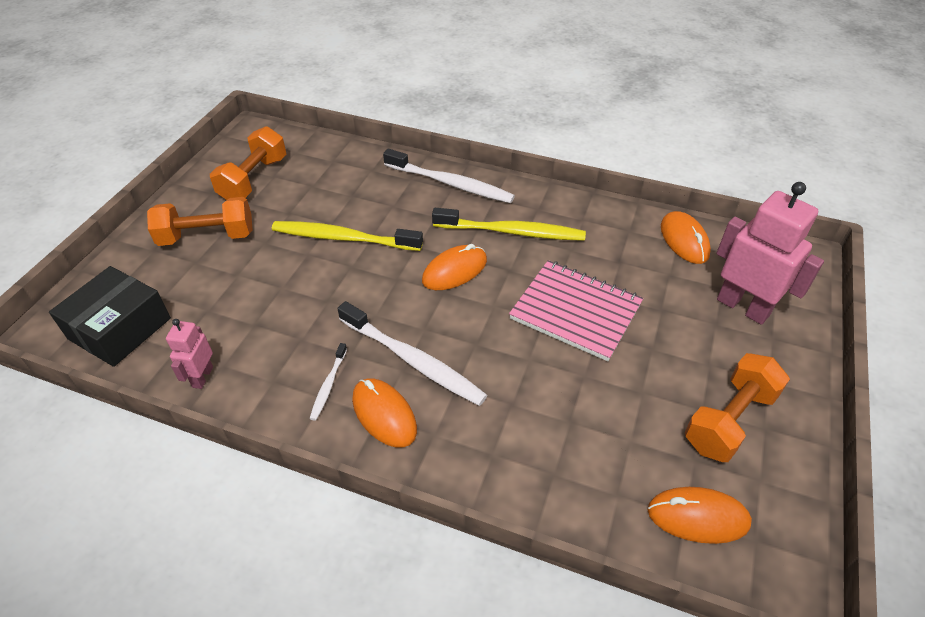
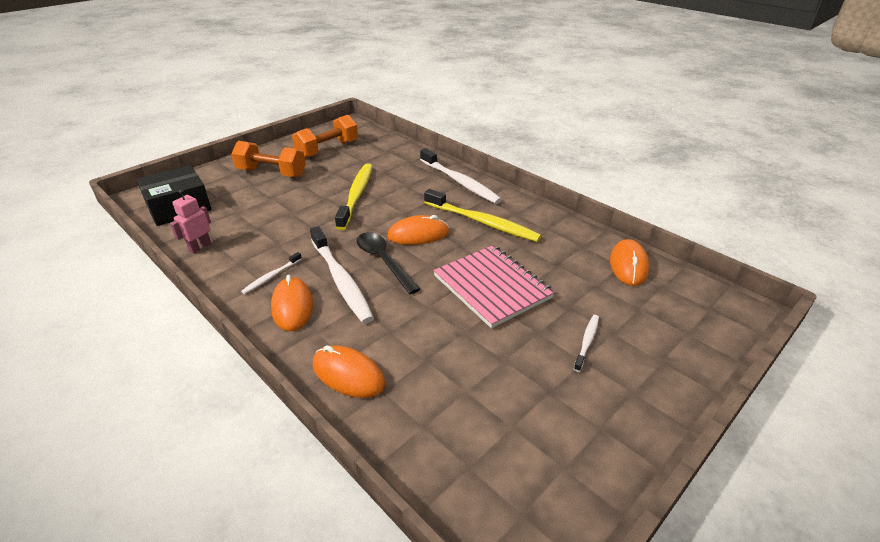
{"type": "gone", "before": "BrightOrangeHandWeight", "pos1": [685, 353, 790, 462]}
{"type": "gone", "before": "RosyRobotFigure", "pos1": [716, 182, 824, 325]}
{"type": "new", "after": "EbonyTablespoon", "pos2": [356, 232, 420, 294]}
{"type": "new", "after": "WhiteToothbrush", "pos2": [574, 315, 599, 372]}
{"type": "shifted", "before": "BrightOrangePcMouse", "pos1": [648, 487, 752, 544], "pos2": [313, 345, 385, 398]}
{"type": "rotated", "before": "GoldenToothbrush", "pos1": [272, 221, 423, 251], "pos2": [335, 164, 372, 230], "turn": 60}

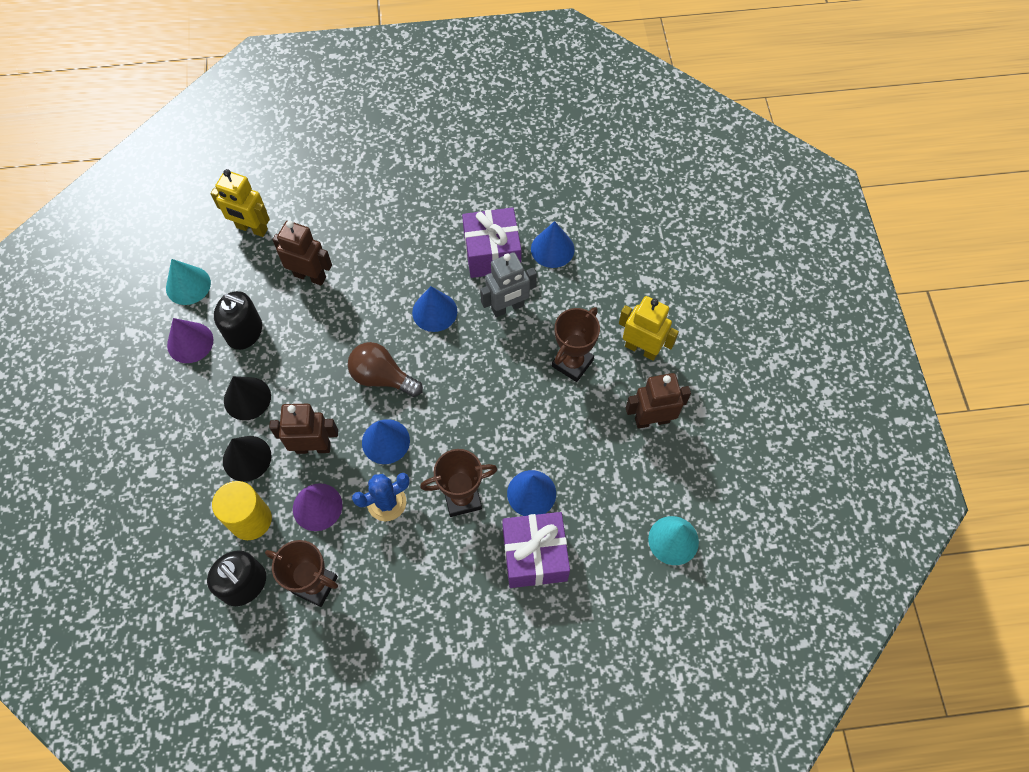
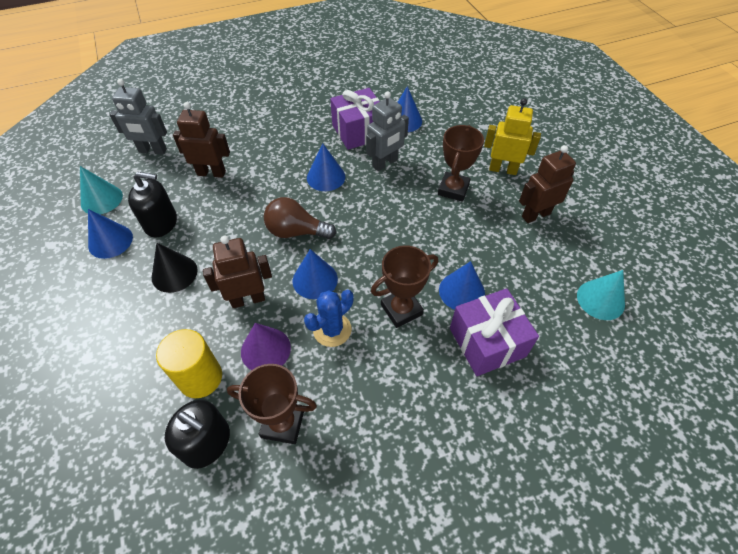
{"type": "gone", "before": "EbonyCone", "pos1": [223, 436, 271, 481]}
{"type": "repainted", "before": "RoyalPurpleCone", "after": "CobaltCone", "pos1": [167, 318, 213, 363], "pos2": [88, 209, 133, 259]}
{"type": "repainted", "before": "GoldenRobotFigure", "after": "GrayRobotFigure", "pos1": [211, 169, 270, 237], "pos2": [109, 79, 167, 155]}

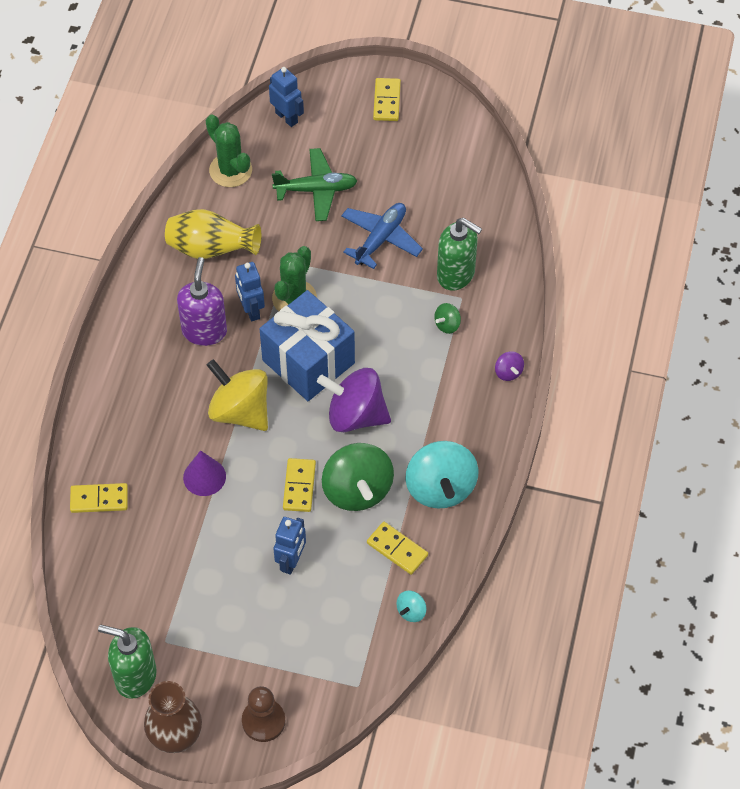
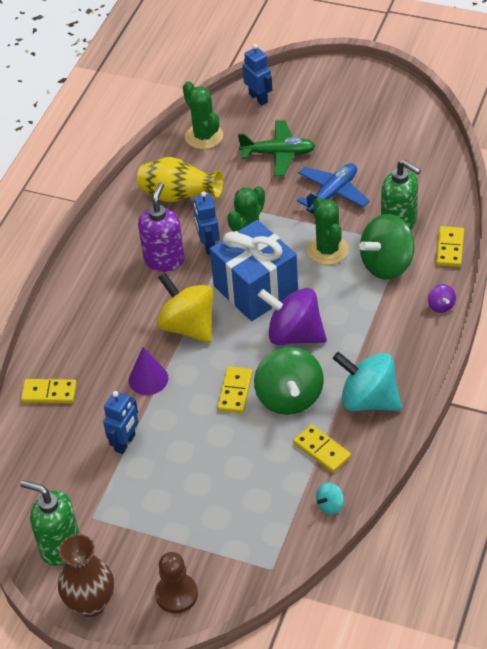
{"type": "new", "after": "EmeraldCactus", "pos2": [307, 197, 349, 265]}
{"type": "shifted", "before": "CobaltRobotFigure", "pos1": [274, 517, 306, 575], "pos2": [103, 391, 138, 454]}
{"type": "shifted", "before": "GoldenDominoTile", "pos1": [373, 78, 401, 121], "pos2": [436, 226, 464, 267]}
{"type": "rotated", "before": "AquaSpinningTop", "pos1": [406, 441, 479, 508], "pos2": [333, 352, 402, 411], "turn": 120}
{"type": "scaled", "before": "EmeraldSpinningTop", "pos1": [434, 303, 461, 334], "pos2": [359, 214, 415, 280], "scale": 2.27}

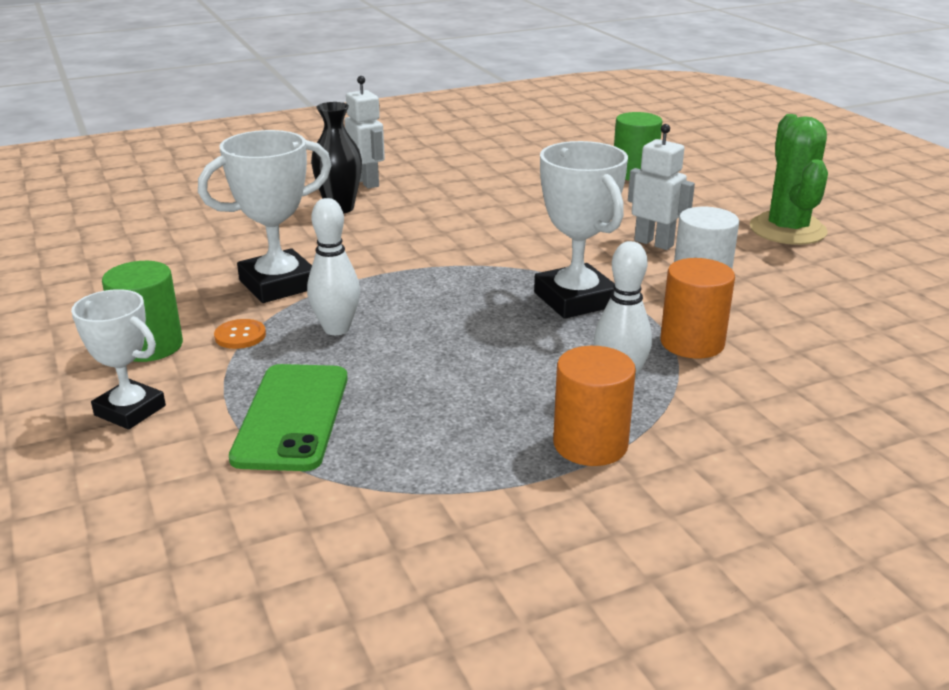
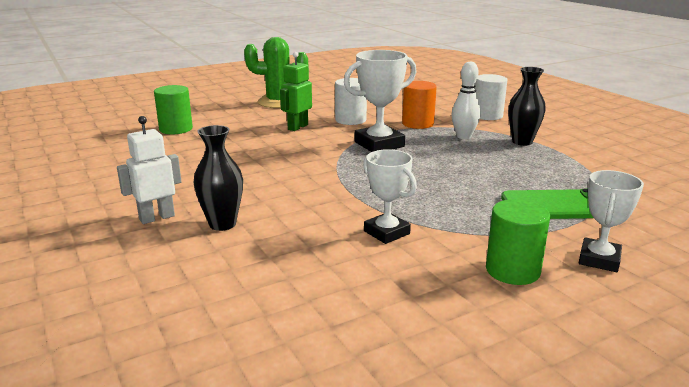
{"type": "gone", "before": "BrightOrangeShirtButton", "pos1": [214, 319, 266, 349]}
{"type": "gone", "before": "WhiteSkittle", "pos1": [307, 198, 360, 335]}
{"type": "new", "after": "WhiteCylinder", "pos2": [475, 74, 507, 120]}
{"type": "swapped", "before": "BrightOrangeCylinder", "after": "EbonyFlowerVase", "pos1": [553, 346, 636, 466], "pos2": [508, 67, 546, 146]}
{"type": "repainted", "before": "WhiteRobotFigure", "after": "EmeraldRobotFigure", "pos1": [628, 124, 695, 250], "pos2": [280, 52, 312, 131]}
{"type": "scaled", "before": "WhitePrizeCup", "pos1": [198, 130, 331, 303], "pos2": [363, 149, 417, 244], "scale": 0.66}

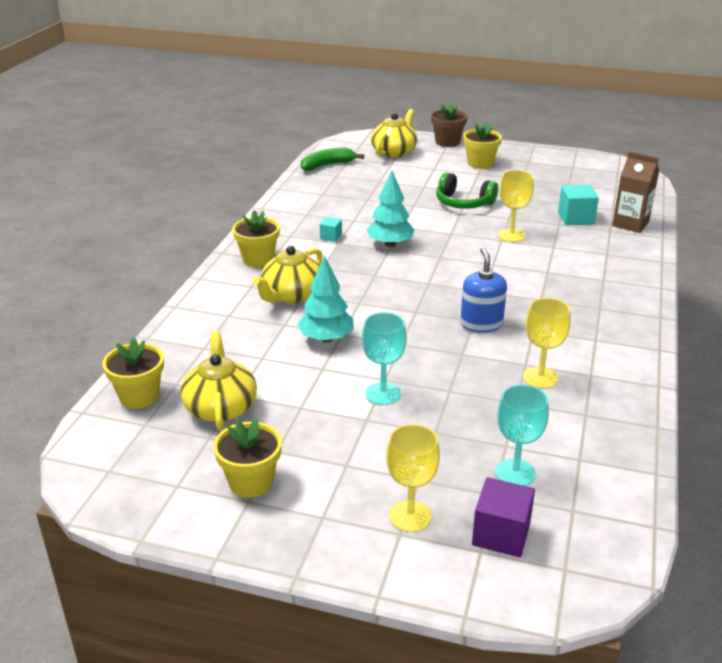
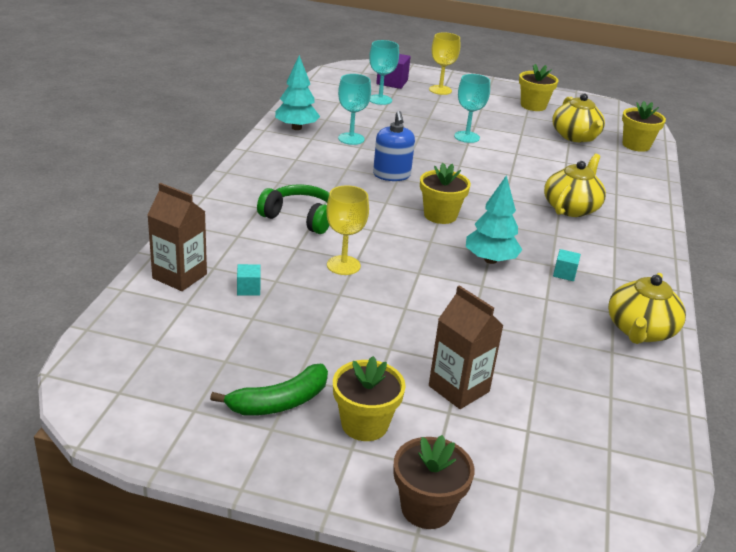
{"type": "new", "after": "BrownJuiceCarton", "pos2": [429, 285, 504, 409]}
{"type": "shifted", "before": "GoldenPlantPot", "pos1": [232, 210, 280, 267], "pos2": [420, 163, 471, 224]}
{"type": "shifted", "before": "AquaFirTree", "pos1": [297, 256, 354, 342], "pos2": [275, 55, 320, 130]}
{"type": "shifted", "before": "EmeraldBanana", "pos1": [301, 148, 364, 171], "pos2": [210, 364, 328, 415]}
{"type": "shifted", "before": "GoldenTeapot", "pos1": [371, 109, 417, 158], "pos2": [608, 273, 686, 344]}
{"type": "shifted", "before": "EmeraldHeadphones", "pos1": [436, 172, 498, 209], "pos2": [257, 184, 329, 234]}
{"type": "repainted", "before": "GoldenWineGlass", "after": "AquaWineGlass", "pos1": [523, 298, 571, 389], "pos2": [338, 74, 371, 145]}
{"type": "scaled", "before": "AquaSolidCube", "pos1": [558, 185, 599, 225], "pos2": [237, 264, 261, 296], "scale": 0.55}

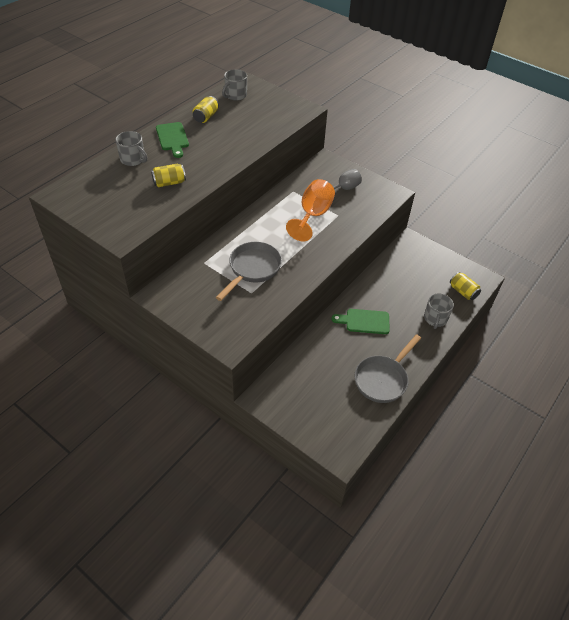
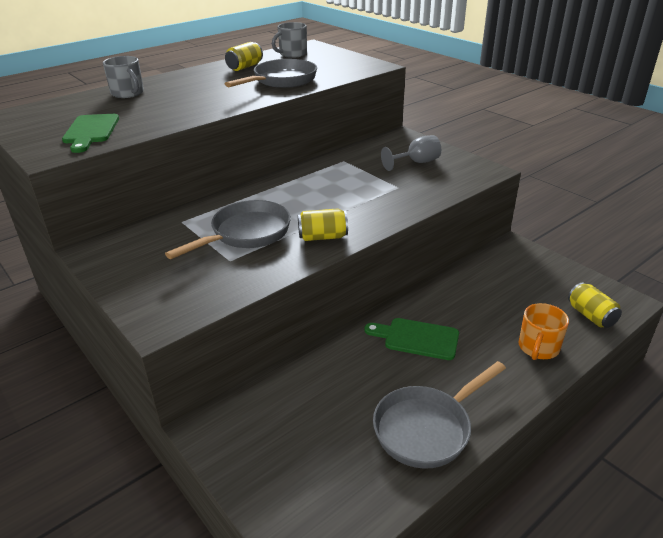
{"type": "gone", "before": "BrightOrangeWineGlass", "pos1": [286, 179, 335, 242]}
{"type": "new", "after": "GrayPan", "pos2": [225, 59, 317, 88]}
{"type": "shifted", "before": "GoldenCan", "pos1": [151, 164, 186, 187], "pos2": [298, 208, 348, 241]}
{"type": "shifted", "before": "EmeraldCuttingBoard", "pos1": [156, 122, 189, 158], "pos2": [62, 114, 119, 153]}
{"type": "repainted", "before": "GrayCoffeeMug", "after": "BrightOrangeCoffeeMug", "pos1": [424, 293, 454, 329], "pos2": [519, 303, 569, 360]}

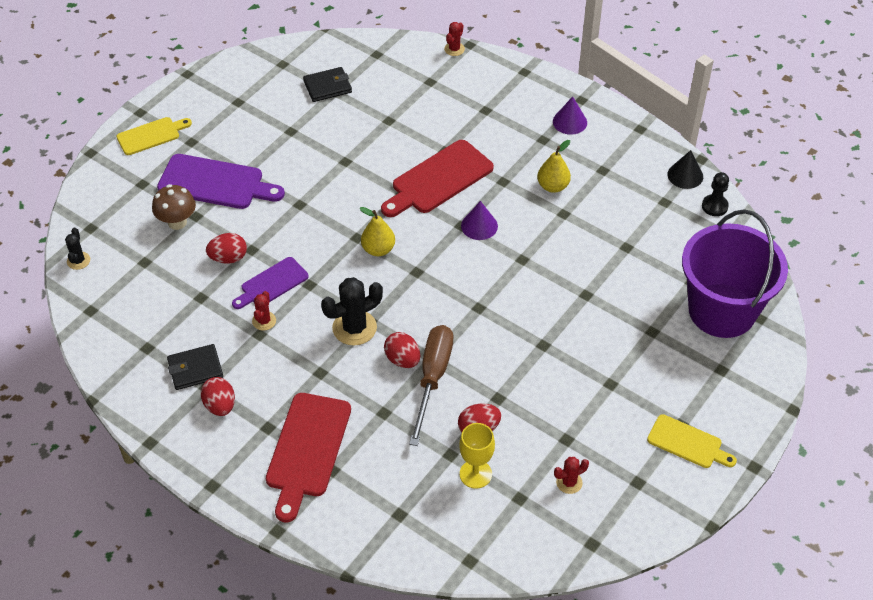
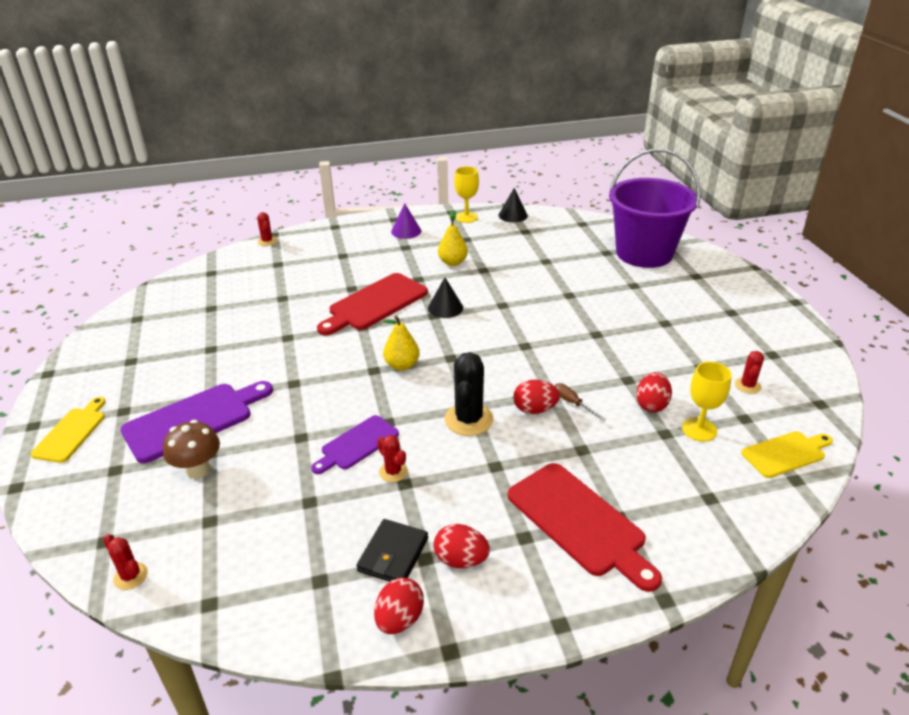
{"type": "gone", "before": "EbonyCardWallet", "pos1": [303, 67, 352, 102]}
{"type": "gone", "before": "EbonyPawn", "pos1": [702, 172, 729, 216]}
{"type": "new", "after": "GoldenWineGlass", "pos2": [454, 166, 479, 223]}
{"type": "shifted", "before": "ScarletToyEgg", "pos1": [206, 233, 247, 264], "pos2": [374, 578, 424, 634]}
{"type": "shifted", "before": "GoldenCuttingBoard", "pos1": [647, 414, 737, 468], "pos2": [741, 431, 833, 478]}
{"type": "repainted", "before": "EbonyCactus", "after": "ScarletCactus", "pos1": [65, 228, 90, 270], "pos2": [103, 534, 148, 590]}
{"type": "repainted", "before": "RoyalPurpleCone", "after": "EbonyCone", "pos1": [461, 201, 498, 240], "pos2": [428, 277, 463, 318]}
{"type": "rotated", "before": "RoyalPurpleCuttingBoard", "pos1": [232, 257, 309, 309], "pos2": [311, 415, 399, 474], "turn": 45}
{"type": "rotated", "before": "ScarletCuttingBoard", "pos1": [381, 140, 494, 217], "pos2": [317, 273, 428, 335], "turn": 45}
{"type": "scaled", "before": "BrownFlatScrewdriver", "pos1": [409, 325, 453, 446], "pos2": [555, 383, 606, 421], "scale": 0.45}

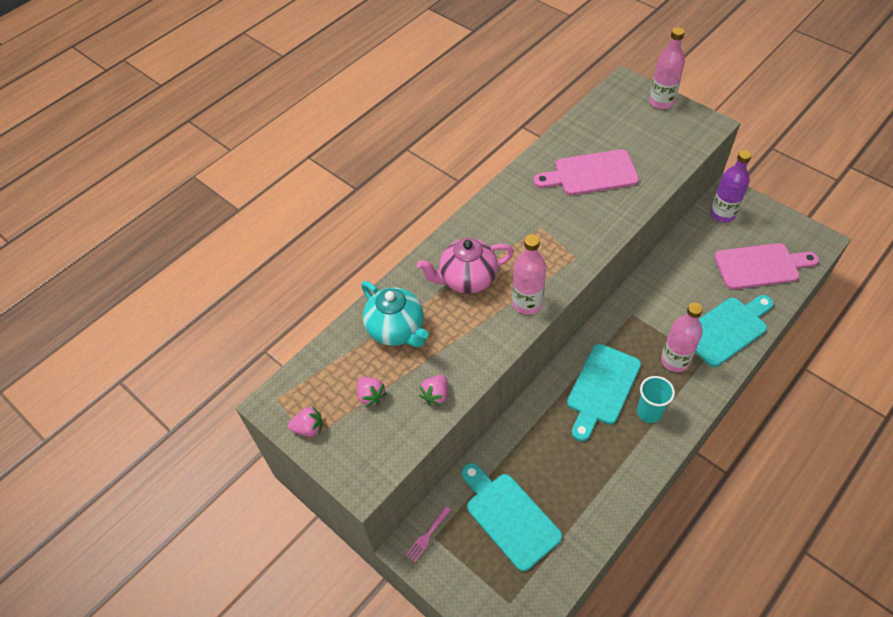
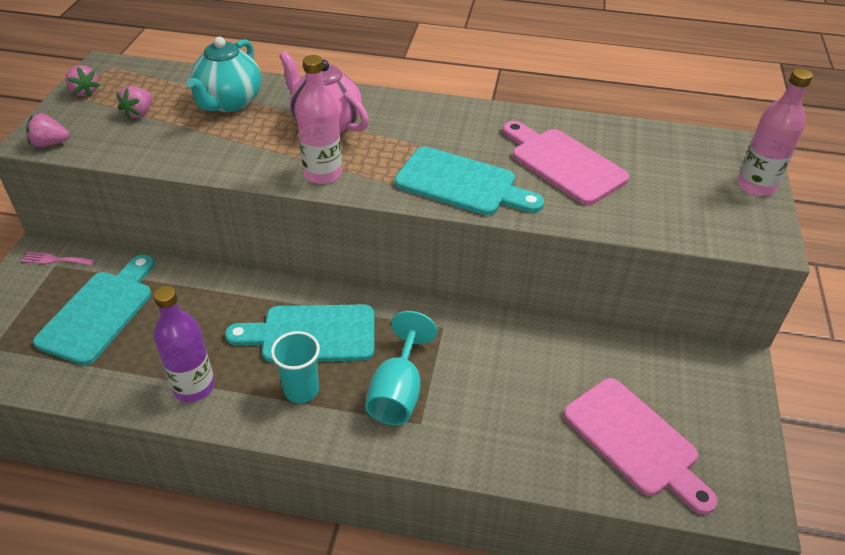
{"type": "shifted", "before": "RosyStrawberry", "pos1": [419, 375, 448, 406], "pos2": [26, 113, 69, 147]}
{"type": "shifted", "before": "AquaCuttingBoard", "pos1": [695, 295, 774, 367], "pos2": [394, 147, 544, 215]}
{"type": "shifted", "before": "RoyalPurpleBottle", "pos1": [710, 150, 751, 223], "pos2": [153, 286, 215, 402]}
{"type": "swapped", "before": "RosyBottle", "after": "AquaWineGlass", "pos1": [661, 303, 703, 372], "pos2": [365, 311, 437, 425]}

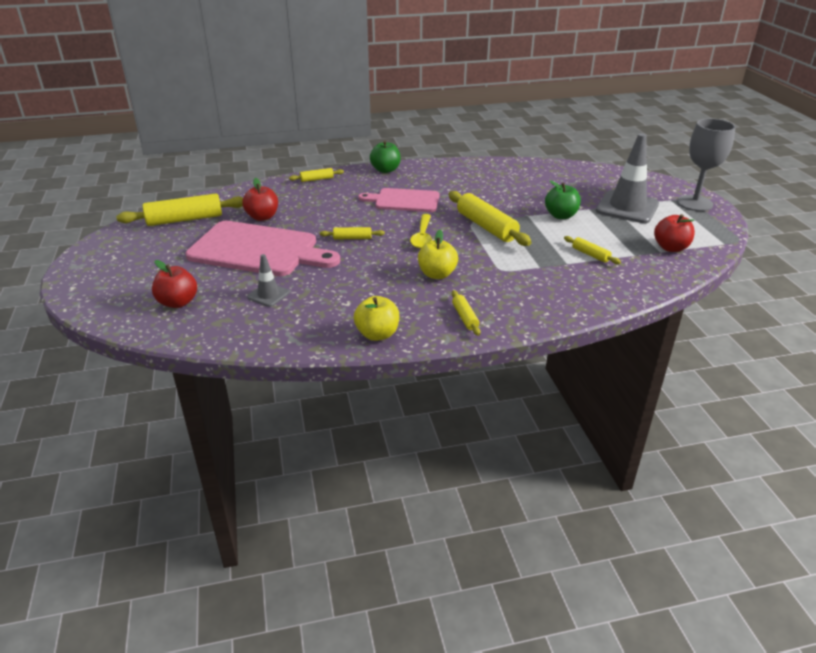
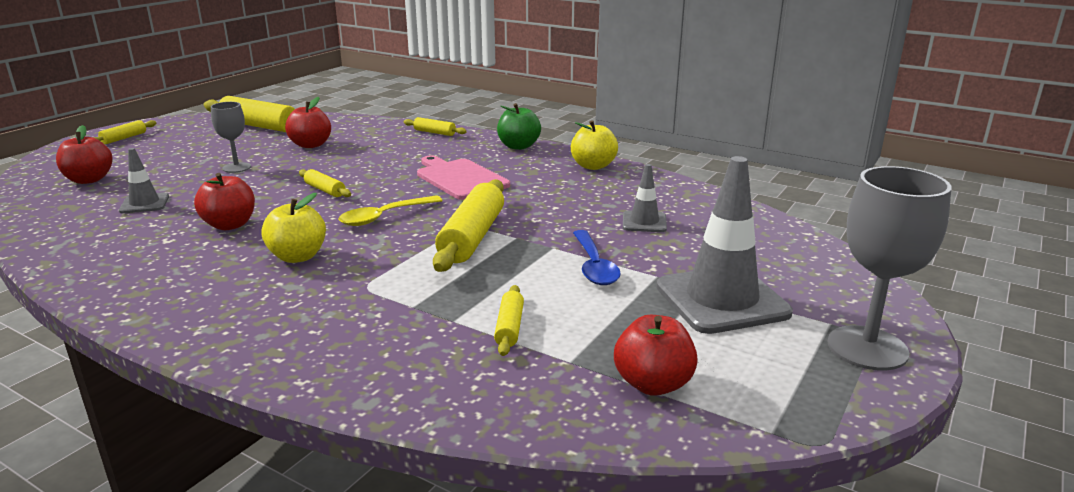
{"type": "new", "after": "ScarletApple", "pos2": [194, 173, 255, 230]}
{"type": "new", "after": "GraySafetyCone", "pos2": [623, 164, 667, 232]}
{"type": "shifted", "before": "GoldenApple", "pos1": [354, 296, 399, 341], "pos2": [571, 120, 618, 170]}
{"type": "shifted", "before": "GoldenDoughRoller", "pos1": [452, 290, 481, 336], "pos2": [93, 120, 156, 144]}
{"type": "swapped", "before": "RosyCuttingBoard", "after": "GrayWineGlass", "pos1": [185, 221, 340, 276], "pos2": [211, 102, 251, 173]}
{"type": "swapped", "before": "EmeraldApple", "after": "CobaltTablespoon", "pos1": [545, 181, 581, 219], "pos2": [573, 230, 621, 285]}

